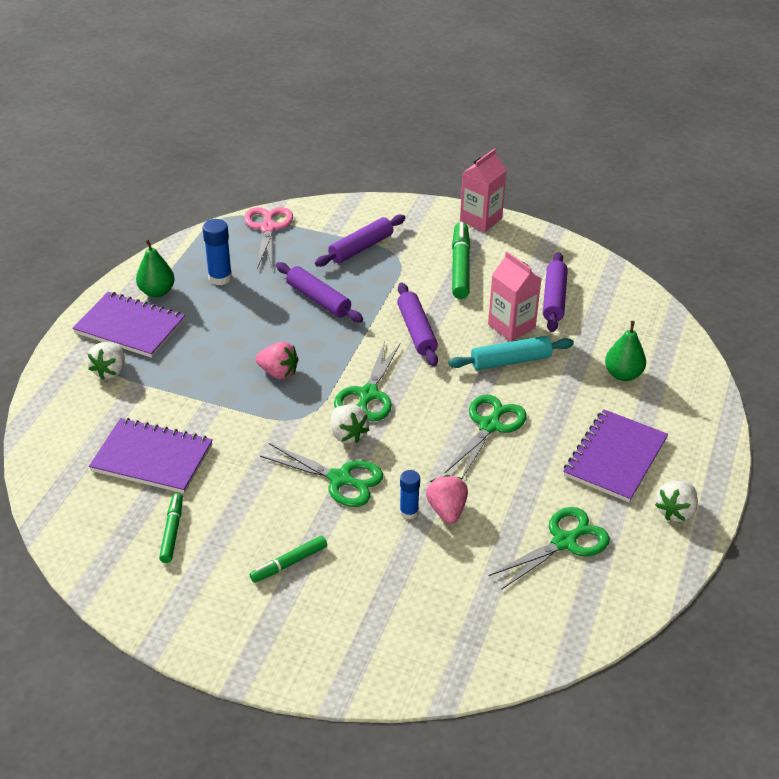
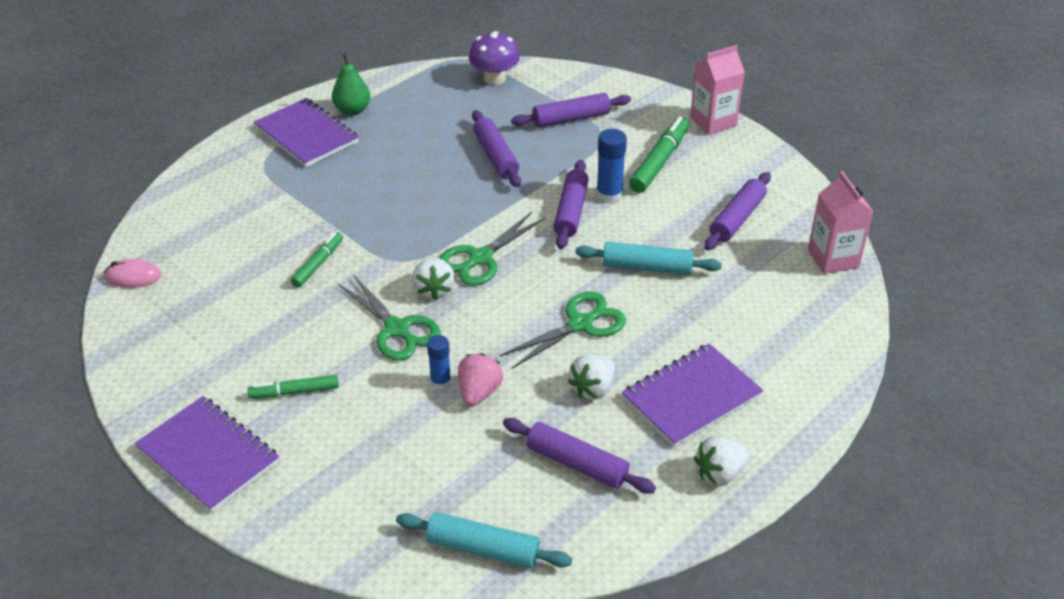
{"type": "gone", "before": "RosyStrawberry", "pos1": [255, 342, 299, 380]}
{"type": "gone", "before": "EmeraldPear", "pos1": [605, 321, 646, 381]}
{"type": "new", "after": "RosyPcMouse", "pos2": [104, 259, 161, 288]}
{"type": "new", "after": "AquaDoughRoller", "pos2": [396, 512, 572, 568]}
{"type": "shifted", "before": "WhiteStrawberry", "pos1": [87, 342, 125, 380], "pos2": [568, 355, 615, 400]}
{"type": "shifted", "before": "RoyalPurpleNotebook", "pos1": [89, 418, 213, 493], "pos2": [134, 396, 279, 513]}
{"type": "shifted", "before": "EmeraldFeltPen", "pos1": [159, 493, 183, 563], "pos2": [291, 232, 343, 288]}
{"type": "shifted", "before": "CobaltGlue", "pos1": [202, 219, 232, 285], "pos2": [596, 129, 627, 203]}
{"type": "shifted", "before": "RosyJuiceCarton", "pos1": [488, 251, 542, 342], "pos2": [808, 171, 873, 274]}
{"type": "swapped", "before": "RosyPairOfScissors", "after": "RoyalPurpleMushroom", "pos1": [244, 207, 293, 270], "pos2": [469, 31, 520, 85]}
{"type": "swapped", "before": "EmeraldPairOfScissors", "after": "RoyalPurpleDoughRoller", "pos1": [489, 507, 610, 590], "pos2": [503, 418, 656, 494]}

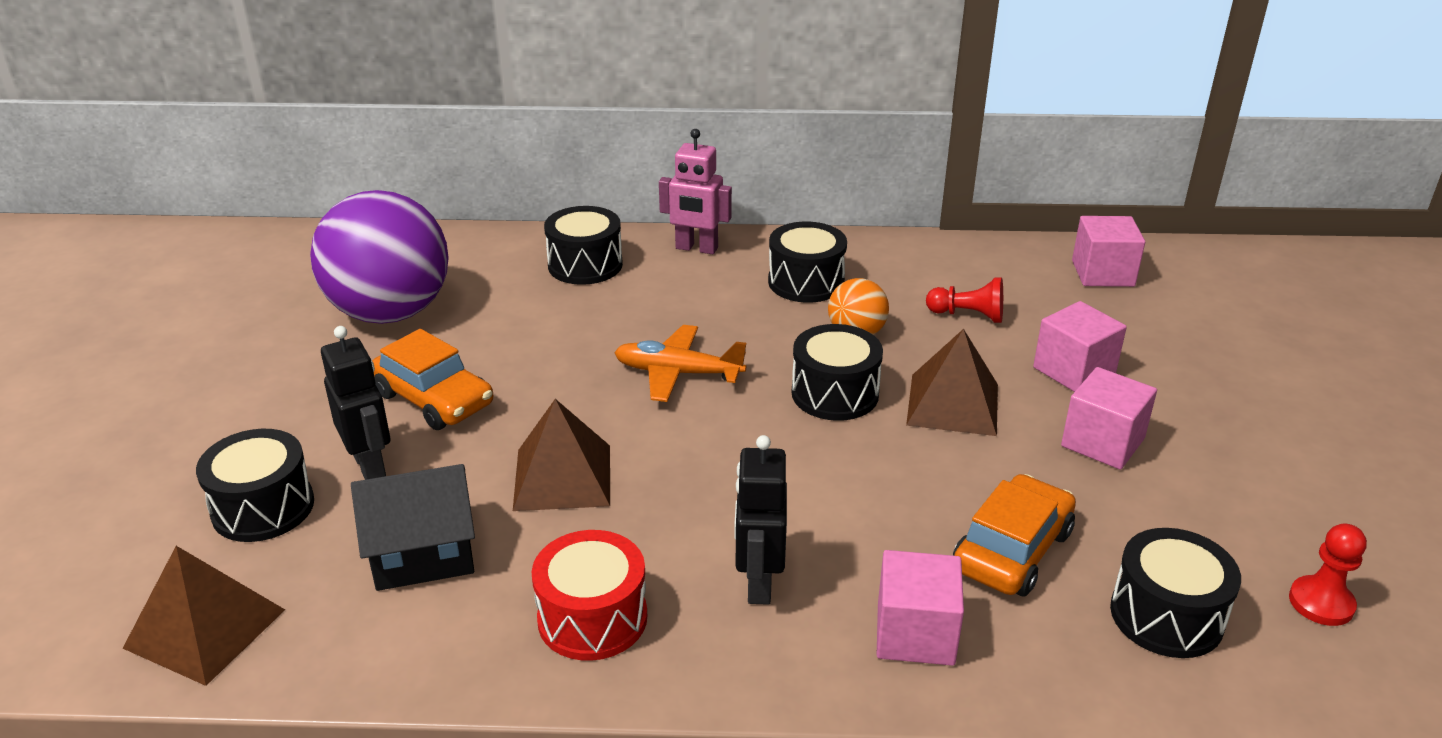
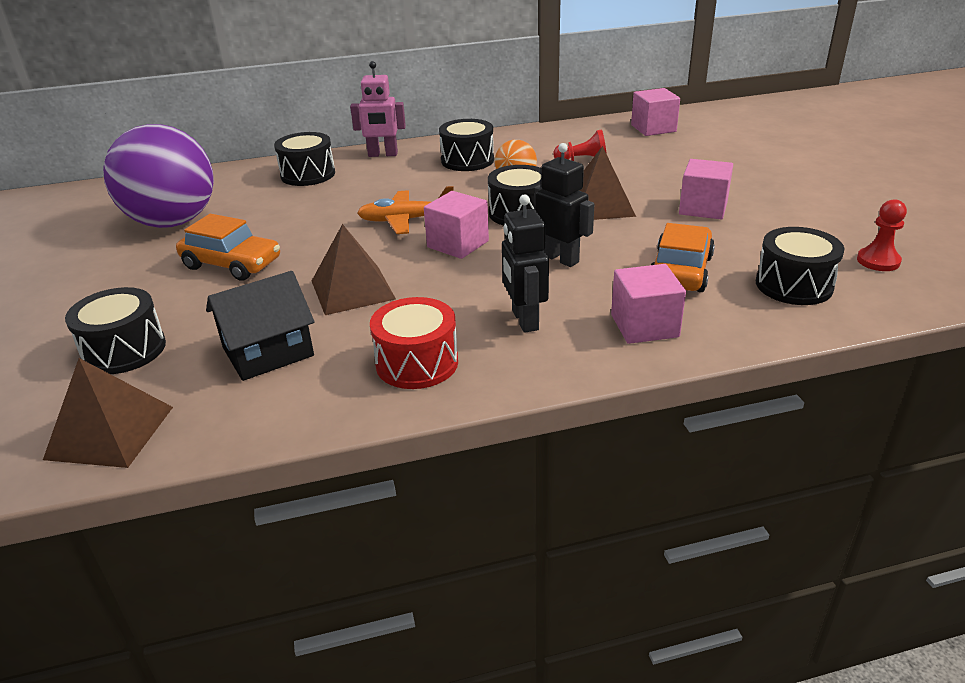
{"type": "shifted", "before": "EbonyRobotFigure", "pos1": [321, 326, 391, 480], "pos2": [534, 143, 594, 267]}
{"type": "shifted", "before": "RosySolidCube", "pos1": [1033, 301, 1127, 392], "pos2": [424, 191, 489, 259]}

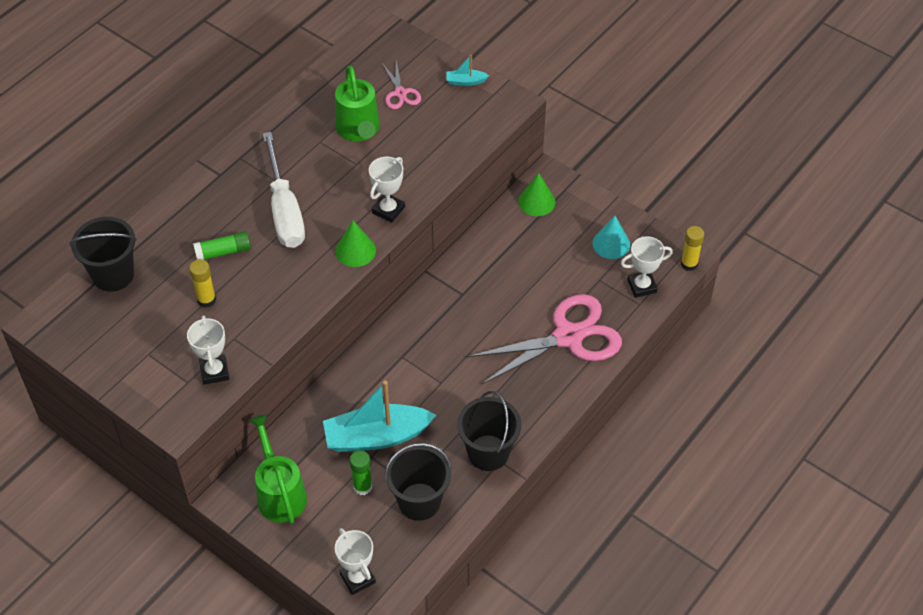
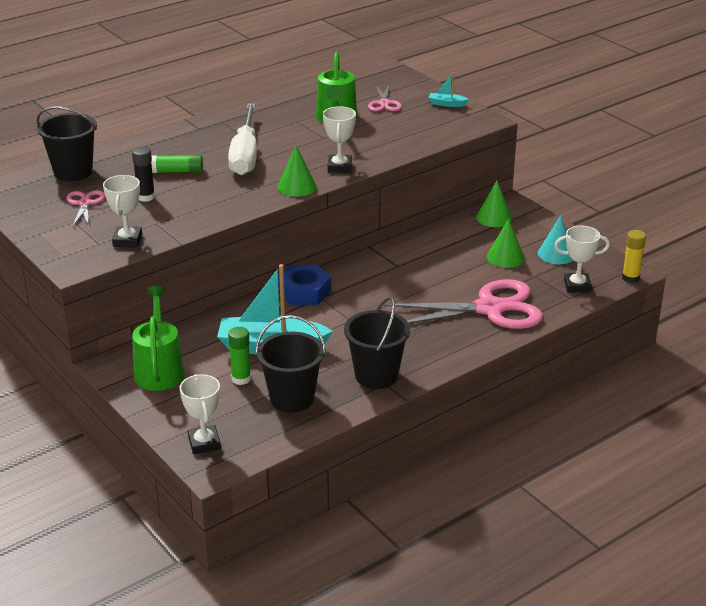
{"type": "new", "after": "RosyPairOfScissors", "pos2": [66, 190, 105, 227]}
{"type": "new", "after": "CobaltHexagonNut", "pos2": [278, 265, 331, 305]}
{"type": "new", "after": "EmeraldCone", "pos2": [487, 219, 525, 268]}
{"type": "repainted", "before": "GoldenGlue", "after": "EbonyGlue", "pos1": [189, 259, 216, 308], "pos2": [132, 146, 155, 202]}
{"type": "rotated", "before": "WhitePrizeCup", "pos1": [369, 157, 405, 223], "pos2": [323, 106, 356, 173], "turn": -45}

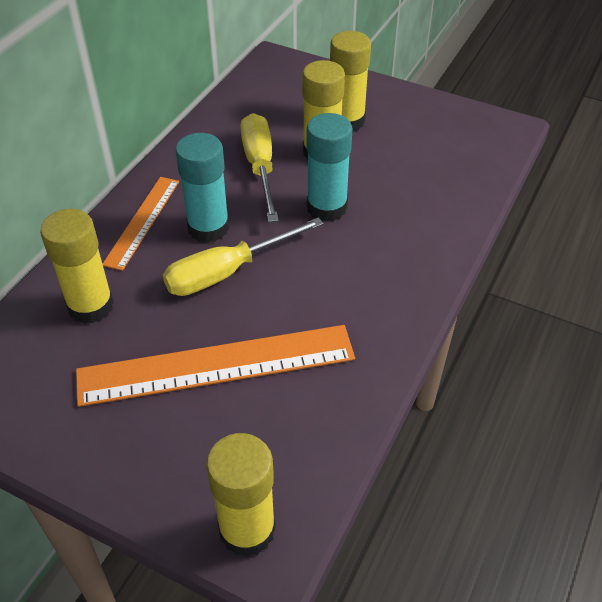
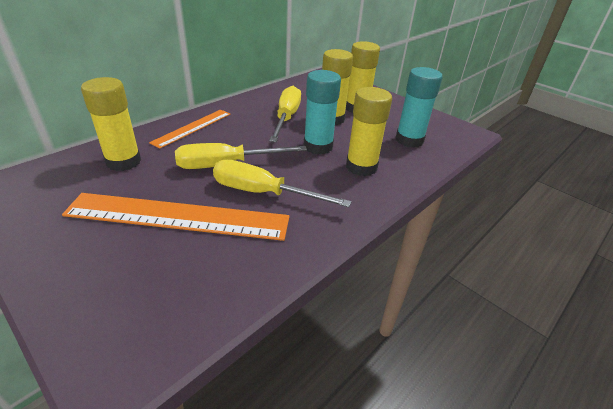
{"type": "new", "after": "GoldenFlatScrewdriver", "pos2": [213, 160, 351, 207]}
{"type": "shifted", "before": "AquaGlue", "pos1": [175, 133, 230, 243], "pos2": [396, 67, 443, 148]}
{"type": "shifted", "before": "GoldenGlue", "pos1": [206, 433, 276, 557], "pos2": [346, 87, 392, 176]}

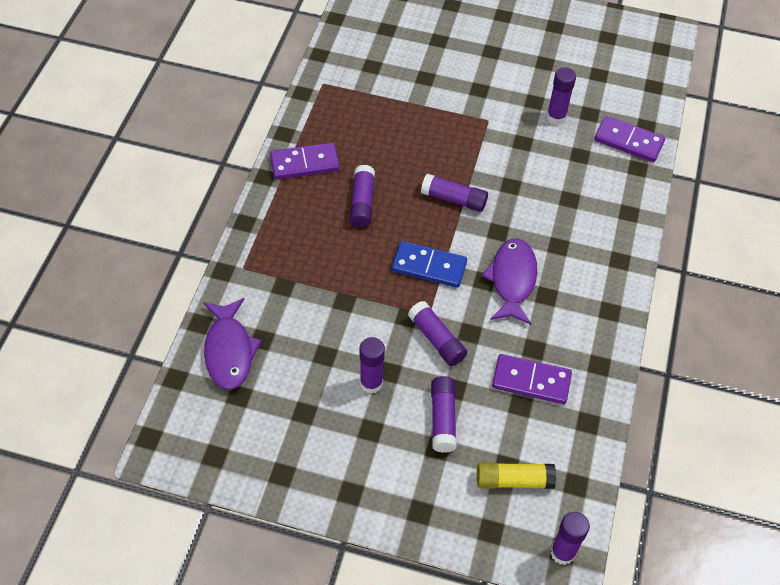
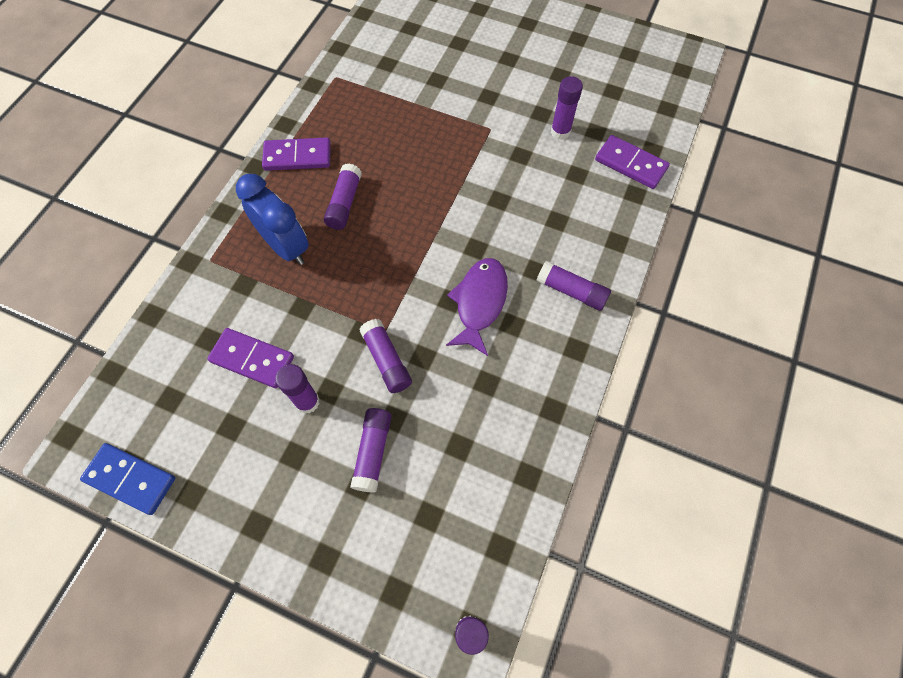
{"type": "gone", "before": "RoyalPurpleToyFish", "pos1": [204, 298, 262, 390]}
{"type": "gone", "before": "GoldenGlue", "pos1": [477, 462, 556, 489]}
{"type": "new", "after": "CobaltClock", "pos2": [236, 174, 309, 265]}
{"type": "shifted", "before": "CobaltDominoTile", "pos1": [392, 241, 467, 288], "pos2": [80, 443, 175, 515]}
{"type": "shifted", "before": "RoyalPurpleGlue", "pos1": [421, 174, 488, 212], "pos2": [537, 261, 611, 311]}
{"type": "shifted", "before": "RoyalPurpleDominoTile", "pos1": [492, 354, 572, 404], "pos2": [207, 328, 294, 388]}

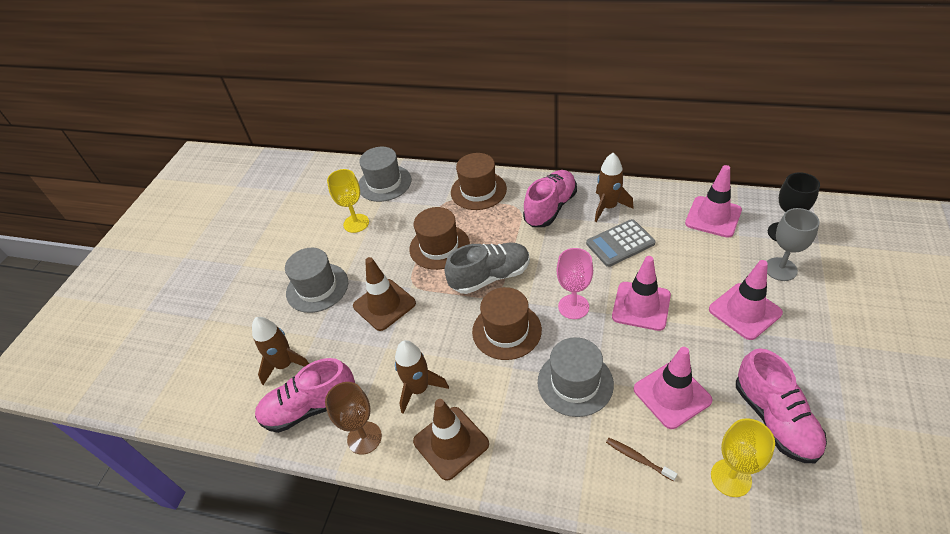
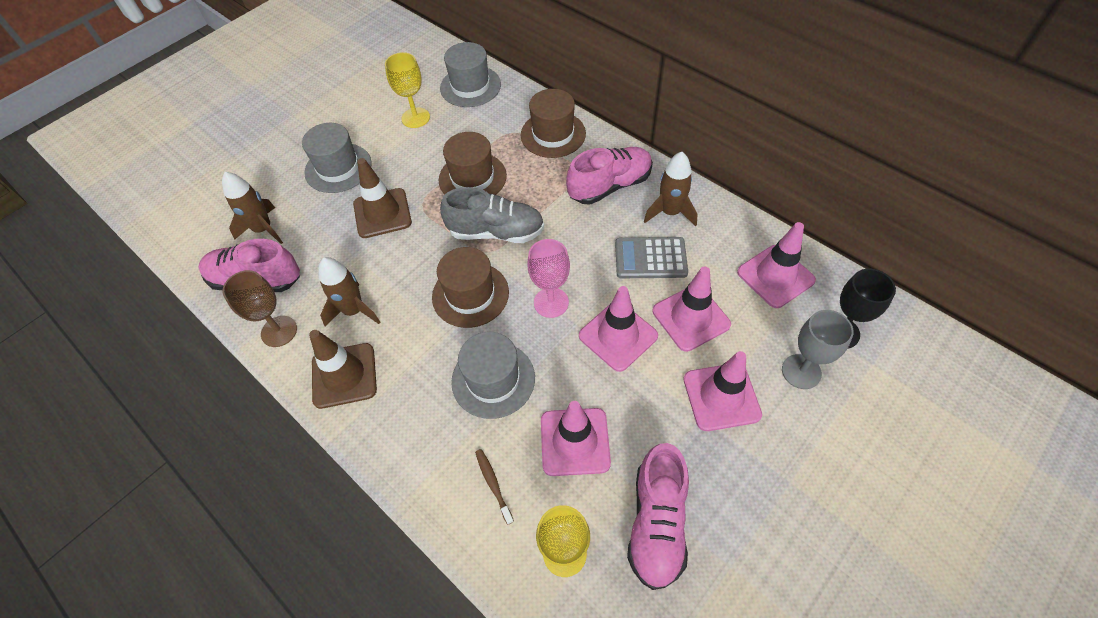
{"type": "new", "after": "RosySafetyCone", "pos2": [652, 266, 731, 352]}

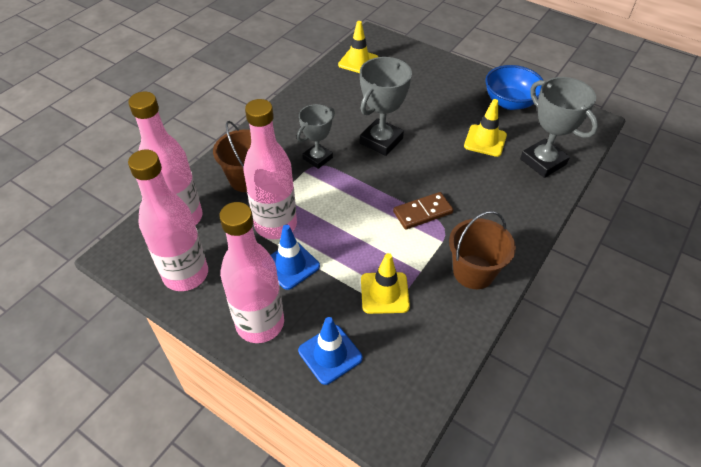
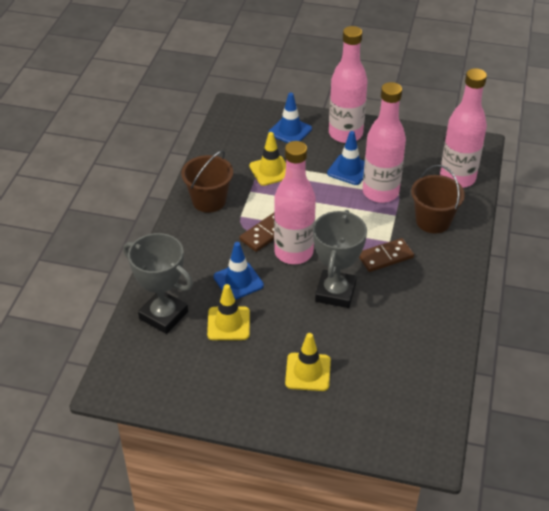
{"type": "gone", "before": "CobaltDeepDish", "pos1": [485, 65, 544, 110]}
{"type": "new", "after": "CobaltSafetyCone", "pos2": [214, 242, 264, 300]}
{"type": "shifted", "before": "RosyBottle", "pos1": [128, 150, 208, 291], "pos2": [274, 141, 316, 264]}
{"type": "shifted", "before": "GoldenSafetyCone", "pos1": [338, 21, 378, 73], "pos2": [285, 333, 331, 391]}
{"type": "swapped", "before": "GrayPrizeCup", "after": "BrownDominoTile", "pos1": [297, 104, 335, 169], "pos2": [359, 238, 414, 272]}

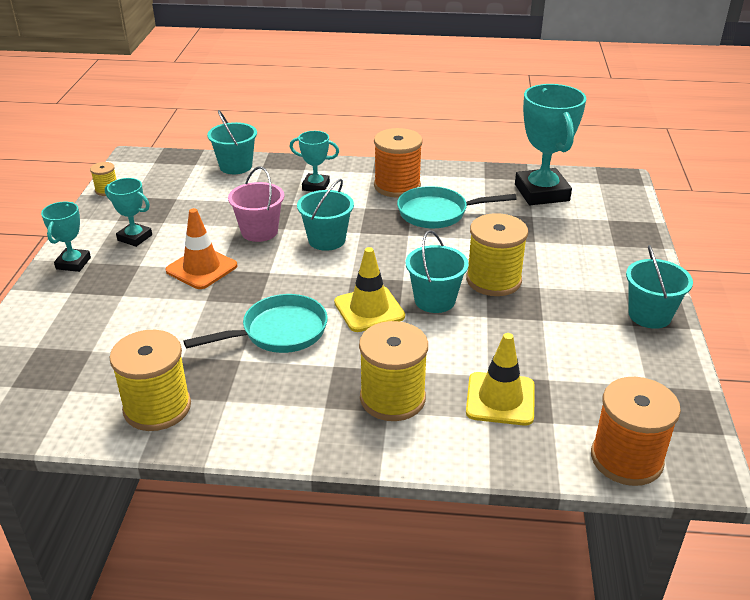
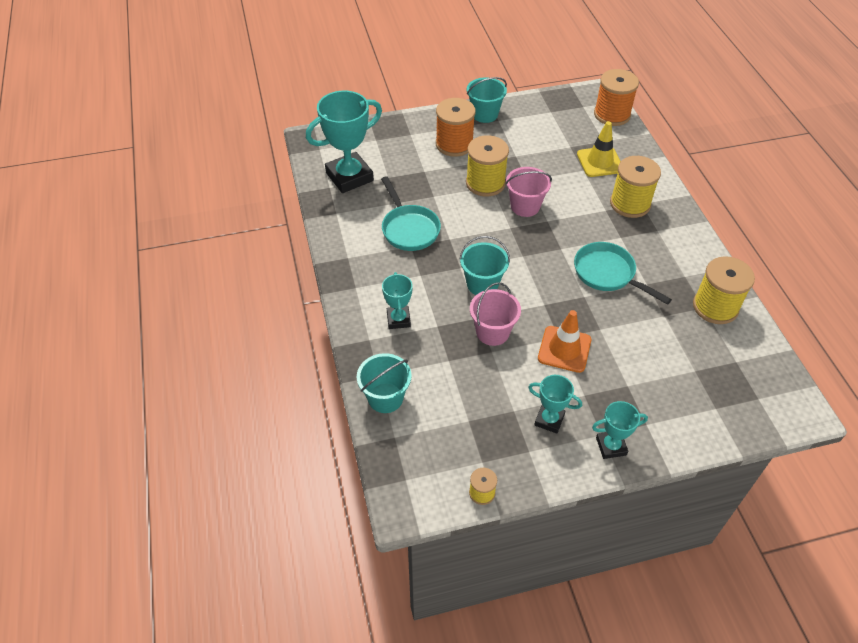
{"type": "gone", "before": "GoldenSafetyCone", "pos1": [334, 247, 405, 332]}
{"type": "shifted", "before": "BrightOrangeSpool", "pos1": [374, 128, 423, 198], "pos2": [436, 98, 476, 157]}
{"type": "repainted", "before": "AquaPail", "after": "RosyPail", "pos1": [405, 230, 469, 313], "pos2": [505, 167, 552, 217]}
{"type": "rotated", "before": "AquaPrizeCup", "pos1": [105, 178, 152, 247], "pos2": [528, 375, 582, 434], "turn": -75}

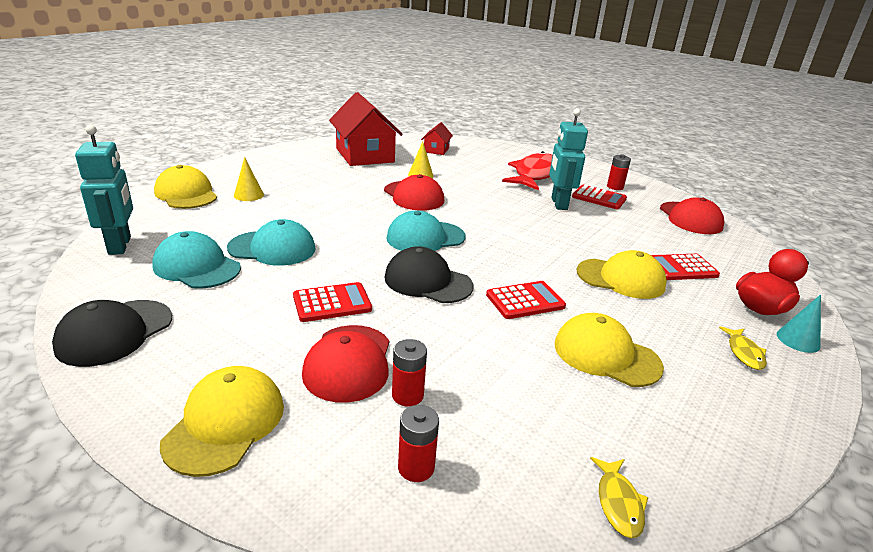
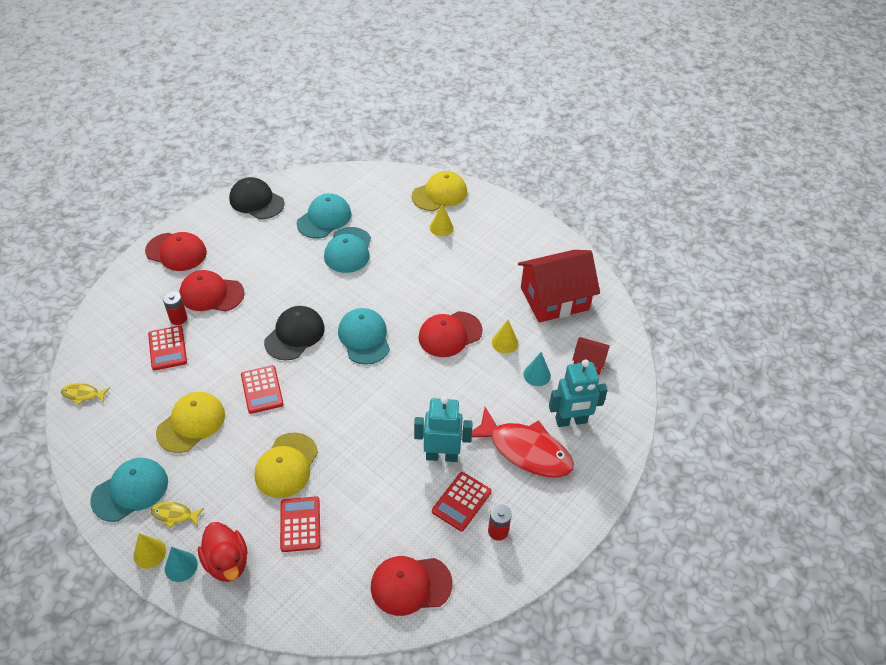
{"type": "gone", "before": "ScarletPowerCell", "pos1": [398, 405, 439, 482]}
{"type": "new", "after": "AquaCap", "pos2": [90, 458, 168, 522]}
{"type": "new", "after": "GoldenCone", "pos2": [133, 533, 166, 568]}
{"type": "new", "after": "AquaCone", "pos2": [524, 352, 551, 386]}
{"type": "shifted", "before": "AquaRobotFigure", "pos1": [75, 125, 133, 255], "pos2": [549, 360, 608, 427]}
{"type": "shifted", "before": "ScarletAddingMachine", "pos1": [293, 282, 372, 322], "pos2": [148, 326, 187, 370]}
{"type": "repainted", "before": "GoldenCap", "after": "ScarletCap", "pos1": [160, 366, 284, 477], "pos2": [145, 232, 207, 271]}

